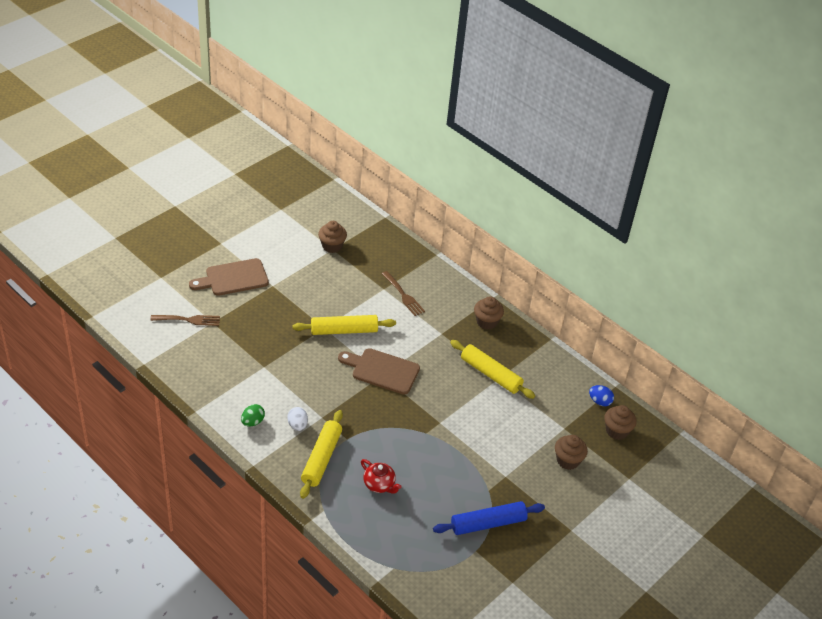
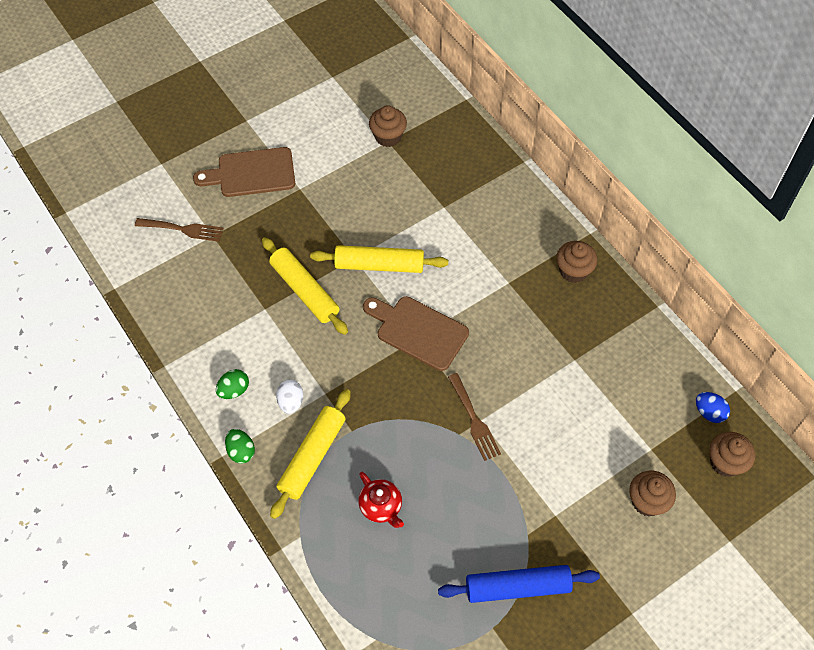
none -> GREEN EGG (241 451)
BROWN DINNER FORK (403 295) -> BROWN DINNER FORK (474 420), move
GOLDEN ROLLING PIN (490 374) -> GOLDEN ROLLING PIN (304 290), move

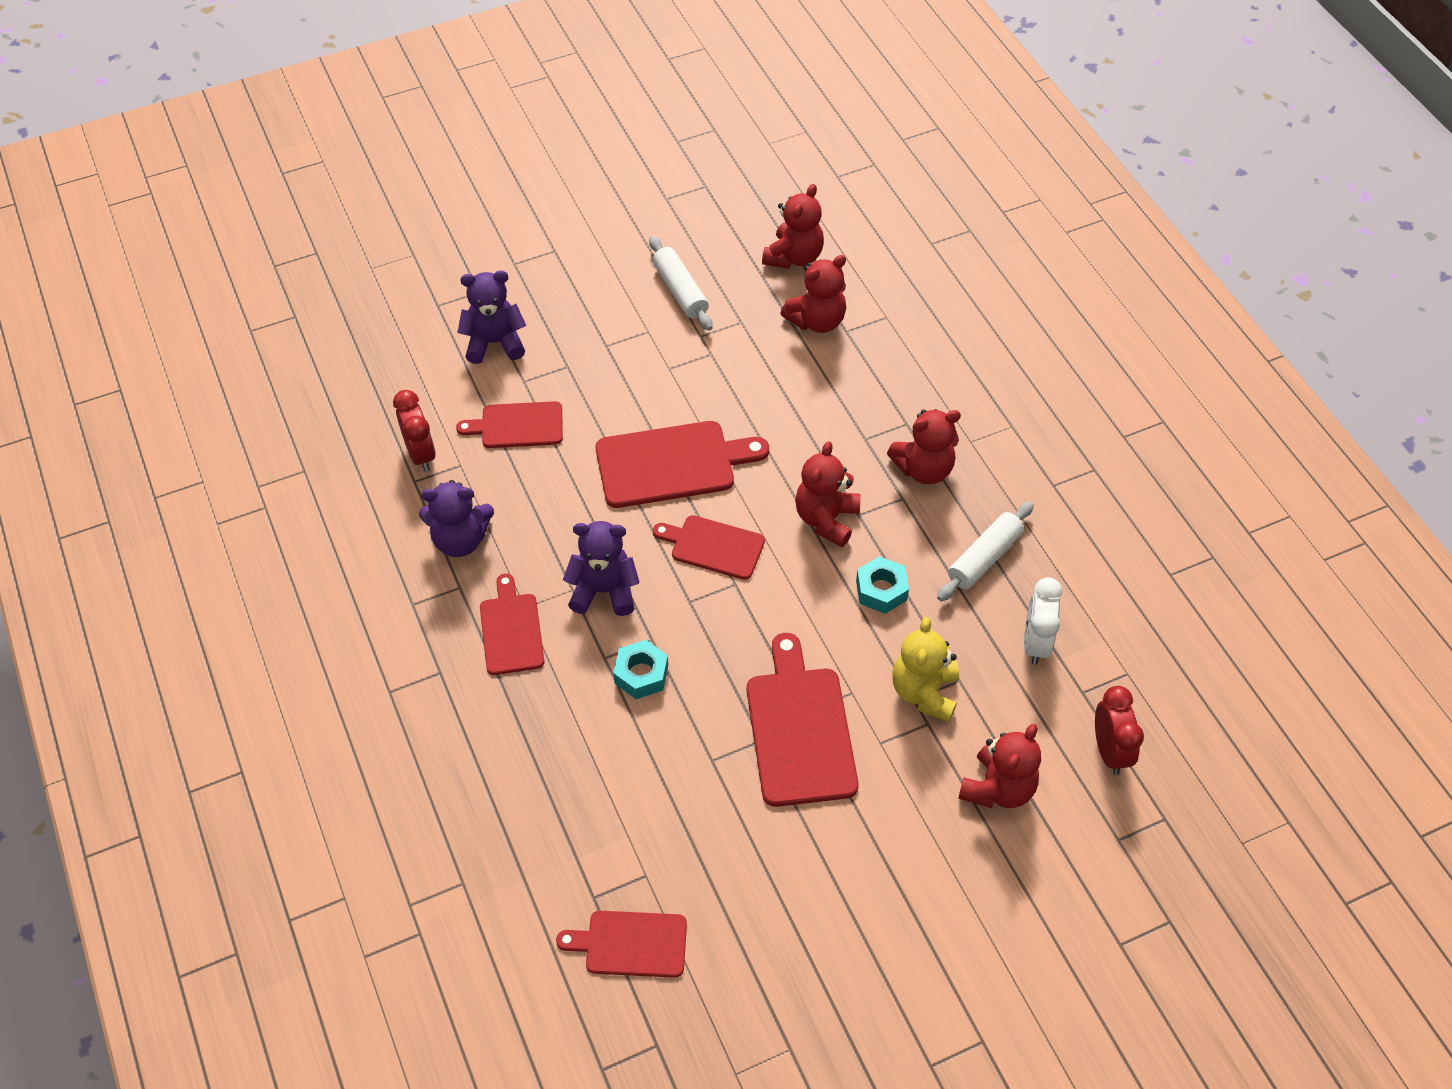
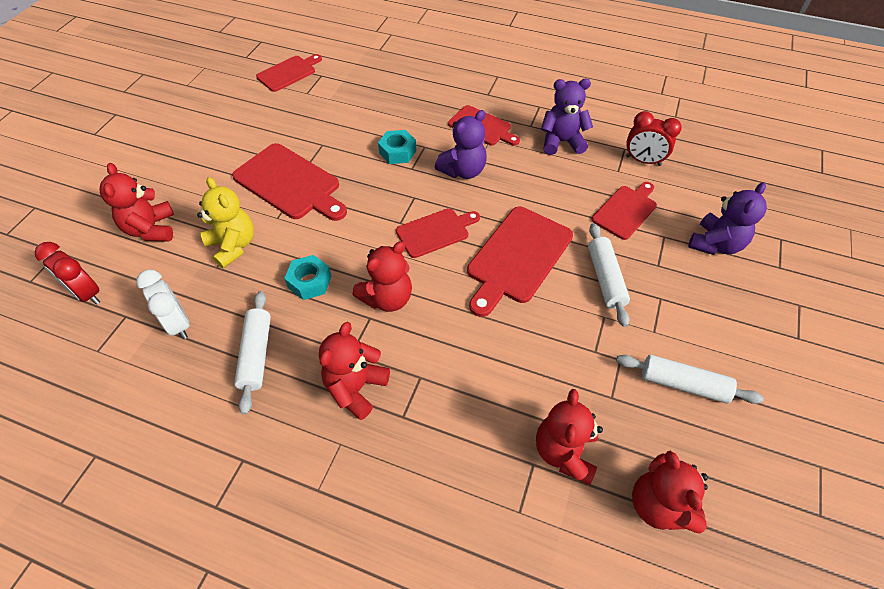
none -> SNOW-WHITE ROLLING PIN (605 278)
ROYAL PURPLE TEDDY (460 540) -> ROYAL PURPLE TEDDY (561 142), 45 degrees clockwise
RED TEDDY (826 519) -> RED TEDDY (387 298), 75 degrees clockwise

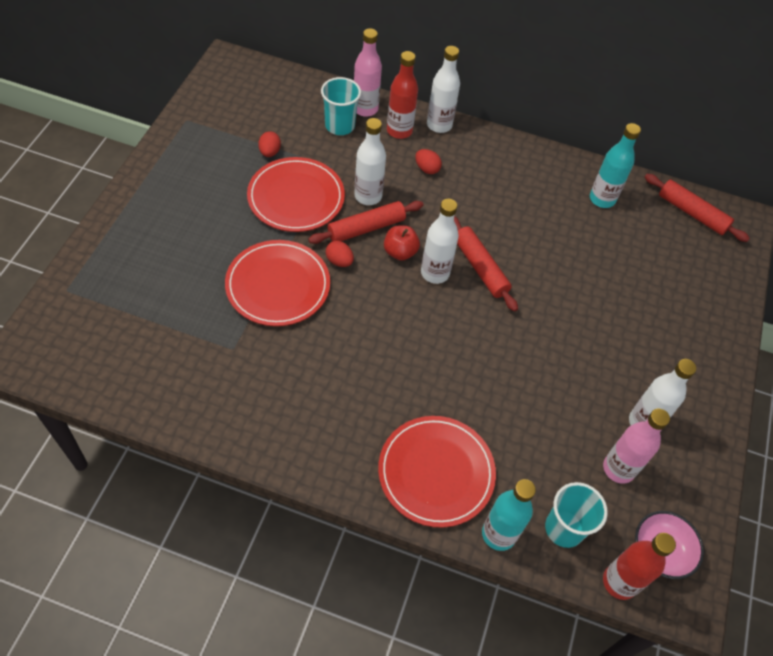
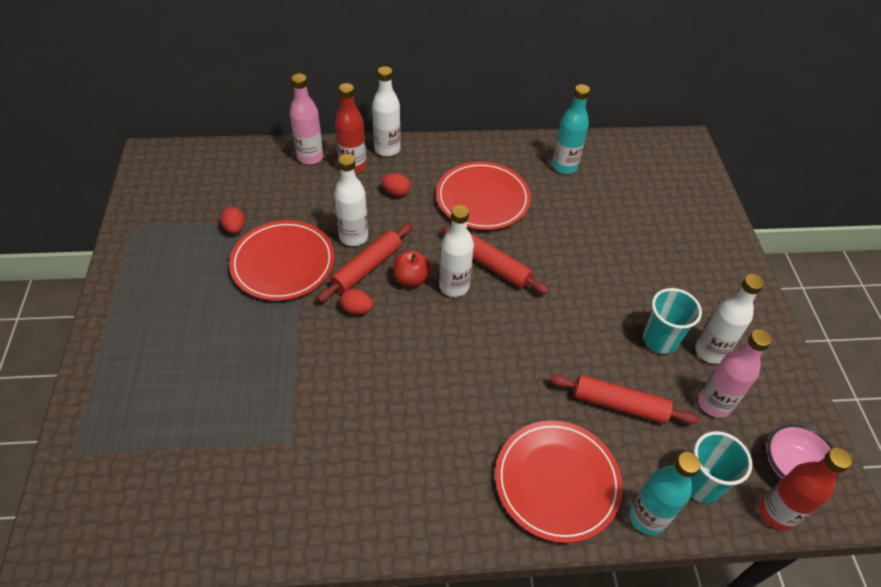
RED DINNER PLATE (278 285) -> RED DINNER PLATE (482 198), move
AQUA CUP (340 126) -> AQUA CUP (660 339), move
RED ROLLING PIN (692 213) -> RED ROLLING PIN (619 405), move

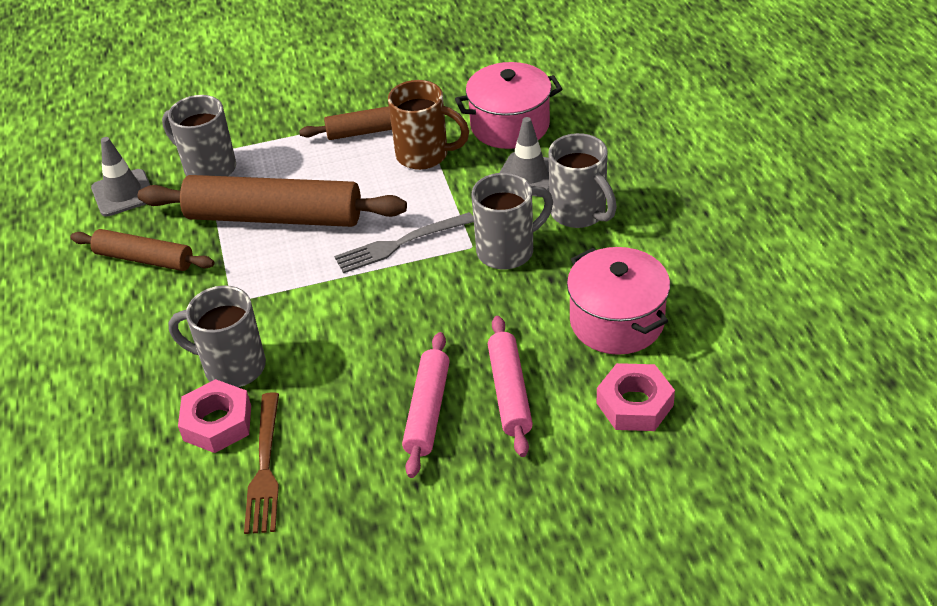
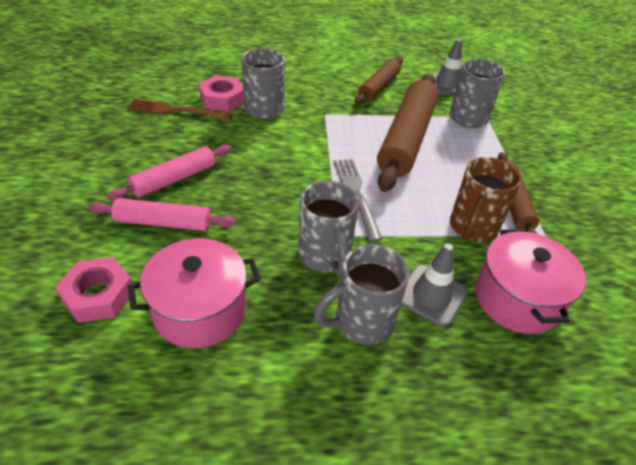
ROSY ROLLING PIN (428 411) -> ROSY ROLLING PIN (174 179), 60 degrees counterclockwise

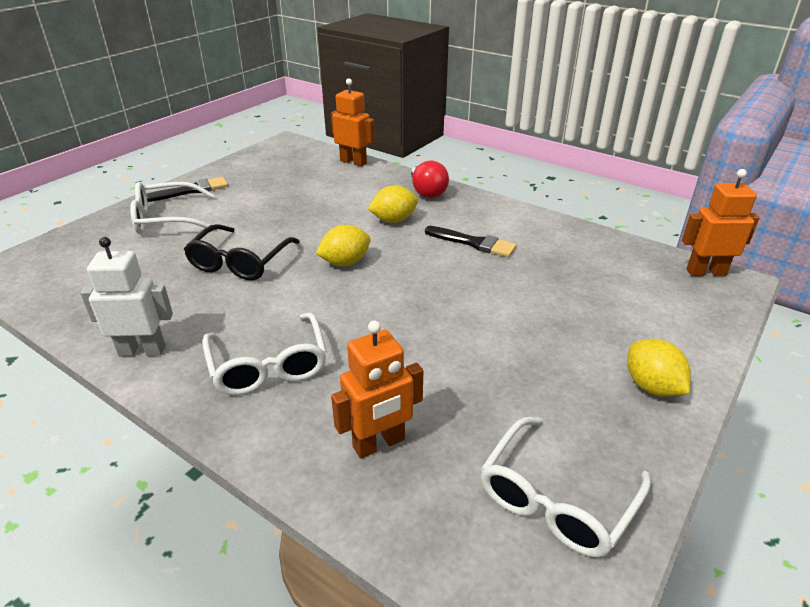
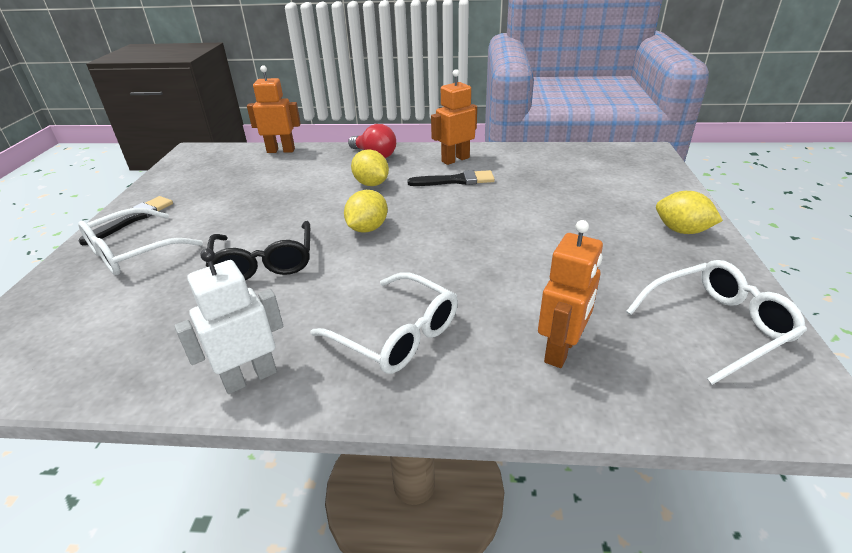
ORANGE TOY ROBOT (705 272) -> ORANGE TOY ROBOT (455 159), move
GOLDEN LEMON (393 220) -> GOLDEN LEMON (371 184), 75 degrees counterclockwise
SNOW-WHITE GLASSES (556 498) -> SNOW-WHITE GLASSES (716 326), 120 degrees counterclockwise

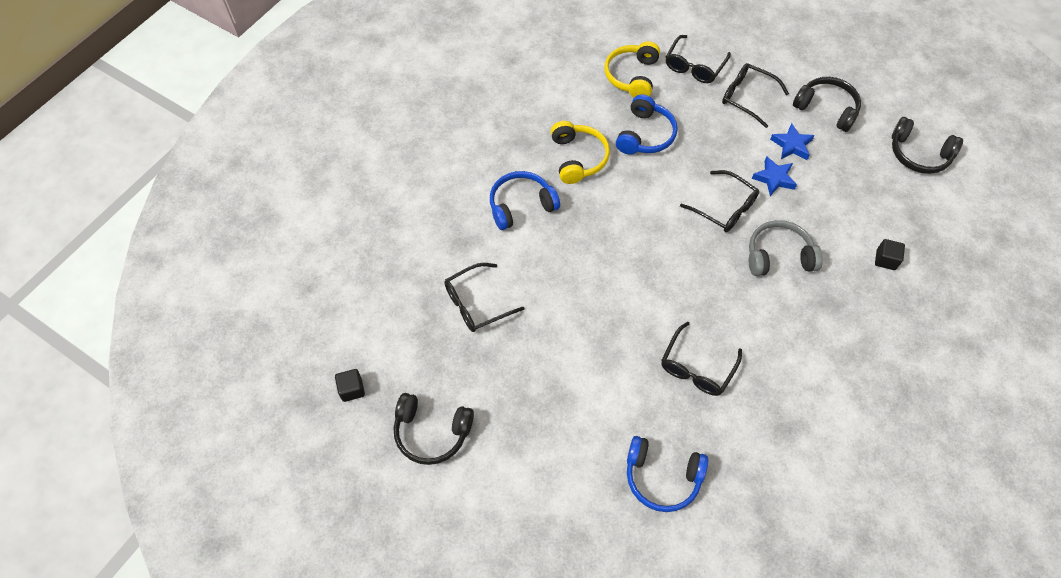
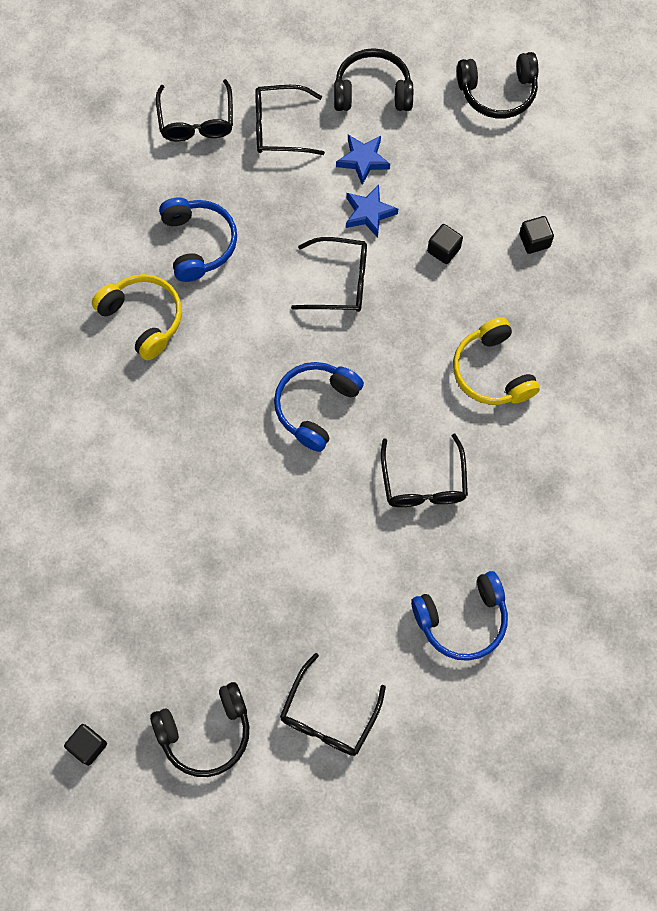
GREY HEADSET (778 256) -> none
none -> JET-BLACK SOLID CUBE (443 250)
JET-BLACK GLASSES (477 303) -> JET-BLACK GLASSES (329 715), move
BLUE HEADSET (521 205) -> BLUE HEADSET (316 407), move
GOLDEN HEADSET (632 76) -> GOLDEN HEADSET (492 371), move

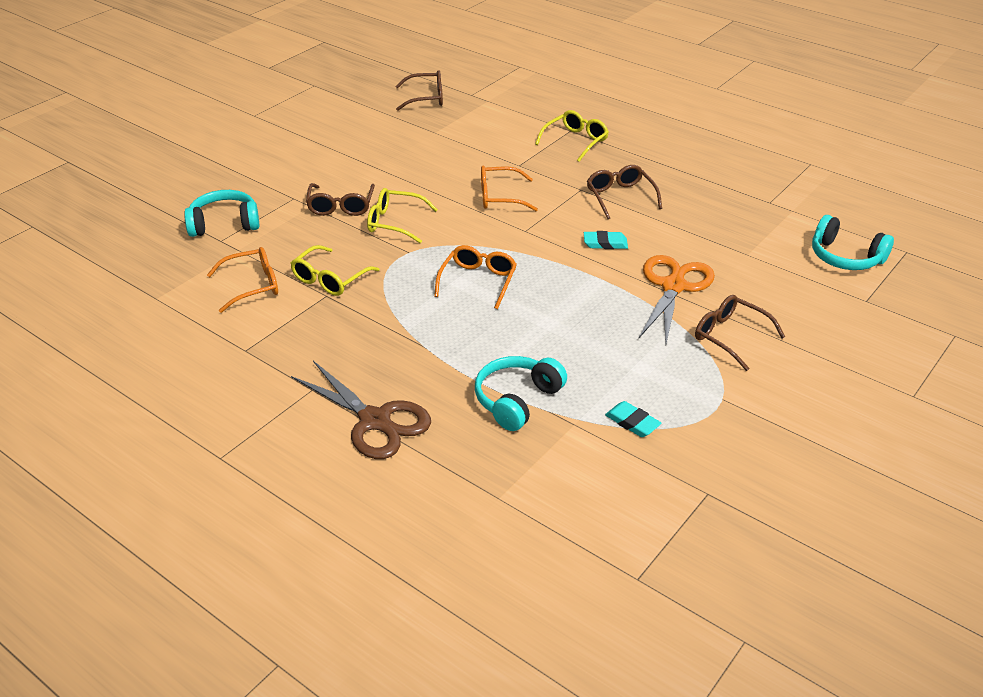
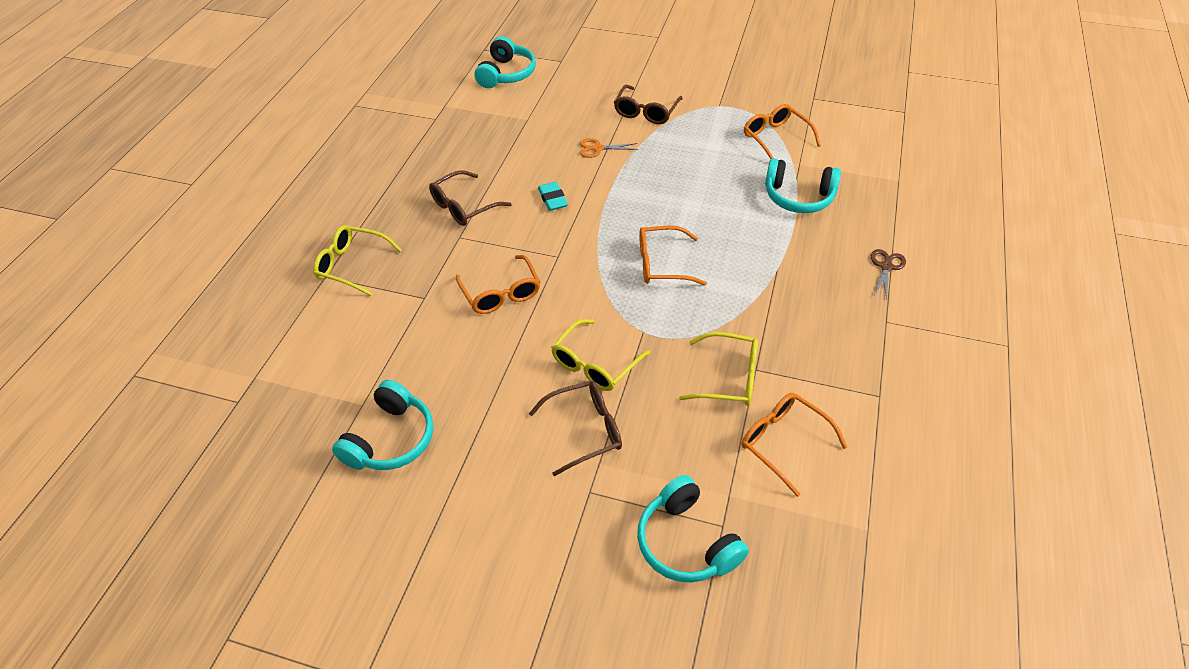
BROWN GLASSES (426 98) -> none
none -> AQUA HEADSET (391 439)
AQUA GUM ERASER (632 422) -> ORANGE GLASSES (775 138)
GOLDEN GLASSES (394 222) -> GOLDEN GLASSES (595 364), 45 degrees clockwise
BROWN SHEARS (375 420) -> BROWN SHEARS (886 267), x0.47
ORANGE SHEARS (673 286) -> ORANGE SHEARS (598 148), x0.47

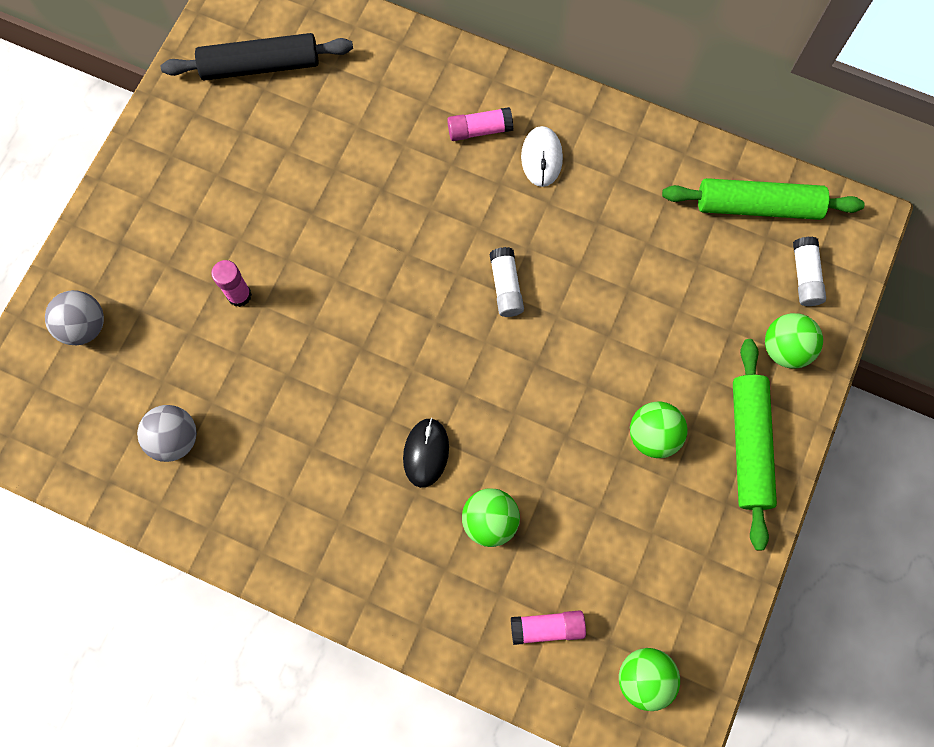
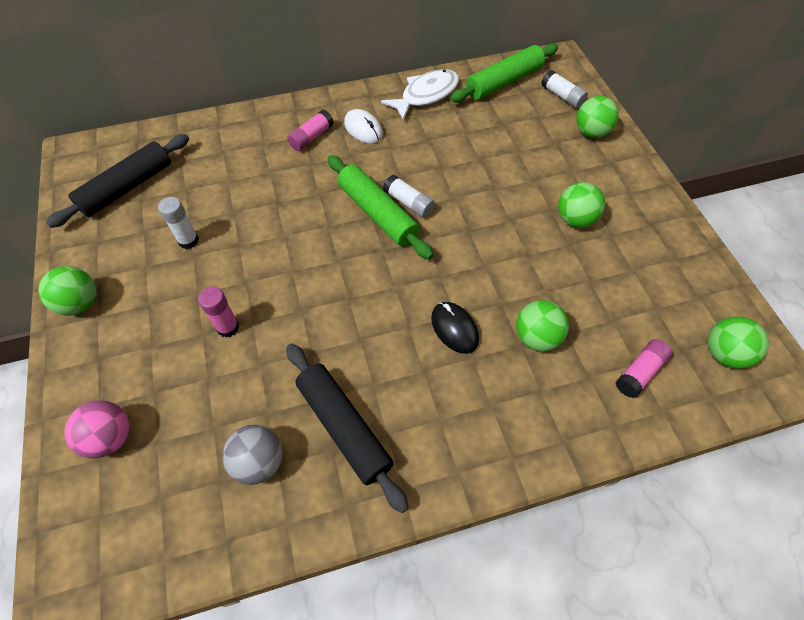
none -> GREEN PLAY BALL (80 303)
none -> SNOW-WHITE GLUE (188 241)
none -> JET-BLACK ROLLING PIN (344 427)
none -> SNOW-WHITE TOY FISH (426 95)
GREEN ROLLING PIN (749 445) -> GREEN ROLLING PIN (377 213), move
GREY PLAY BALL (84 326) -> ROSY PLAY BALL (110 437)

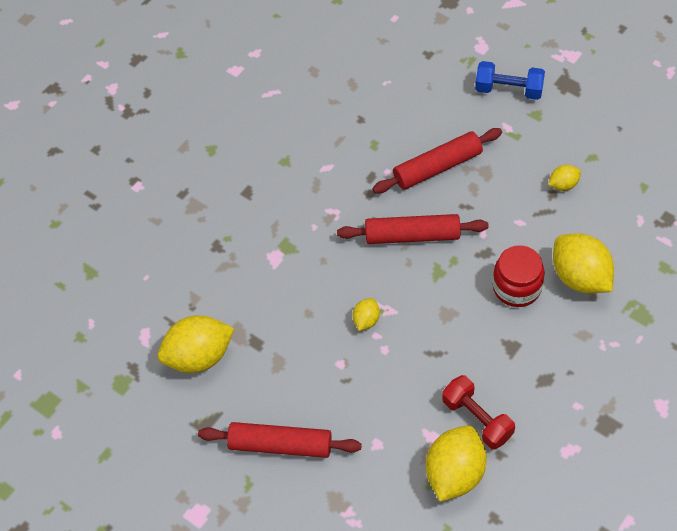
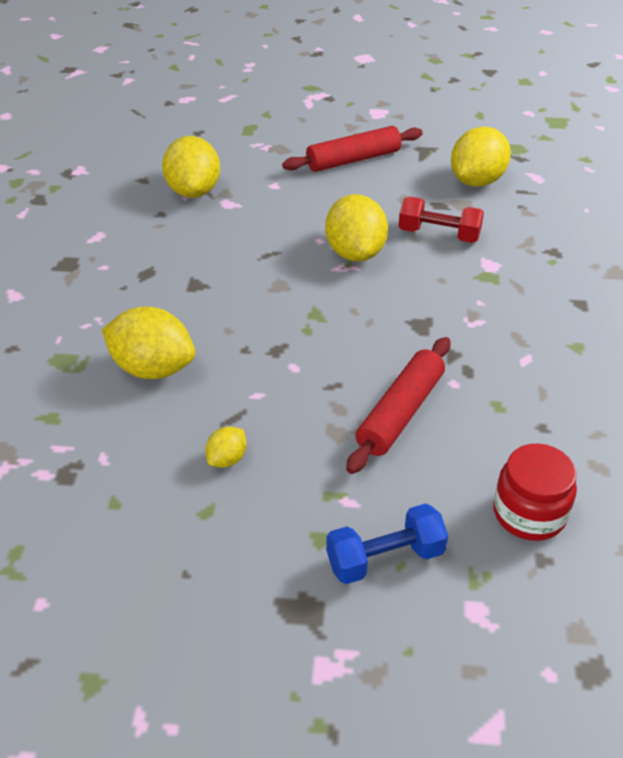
RED ROLLING PIN (412 235) -> none
RED FREE WEIGHT (477 419) -> RED FREE WEIGHT (439 234), move
RED JAR (517 287) -> RED JAR (529 513), move
GOLDEN LEMON (366 320) -> GOLDEN LEMON (355 253), x2.06

